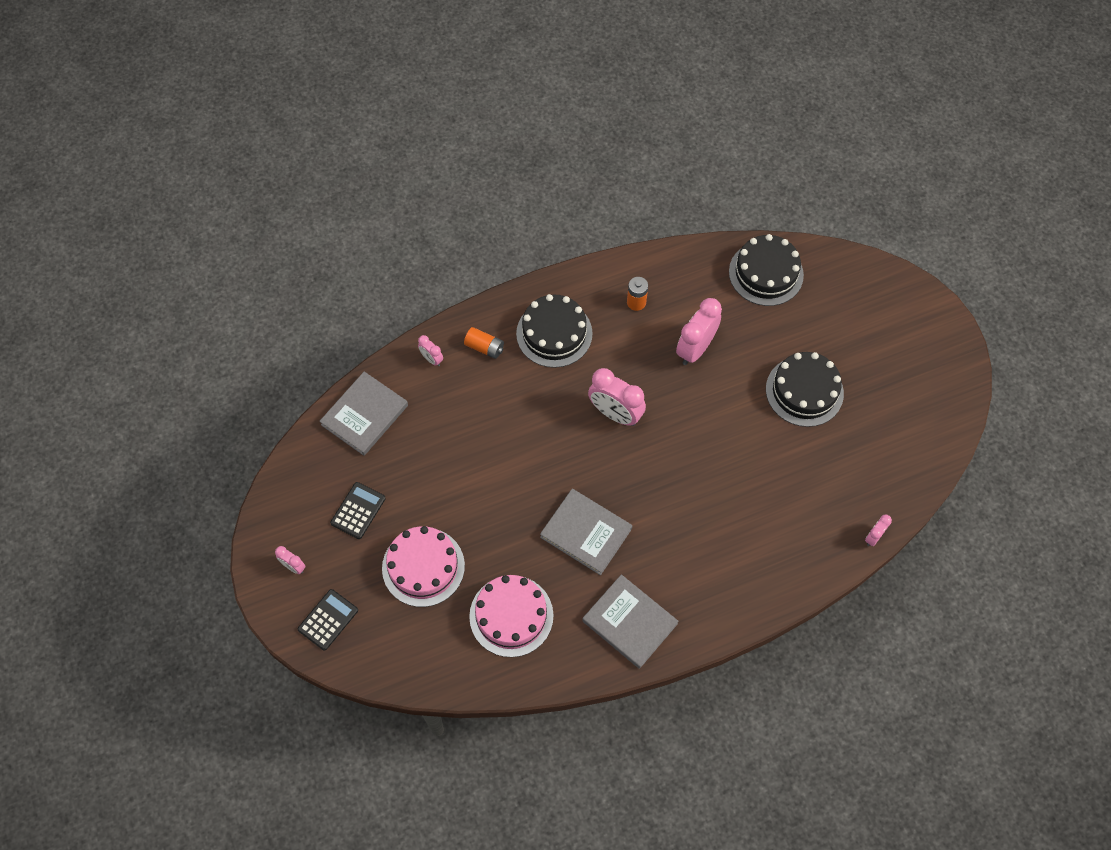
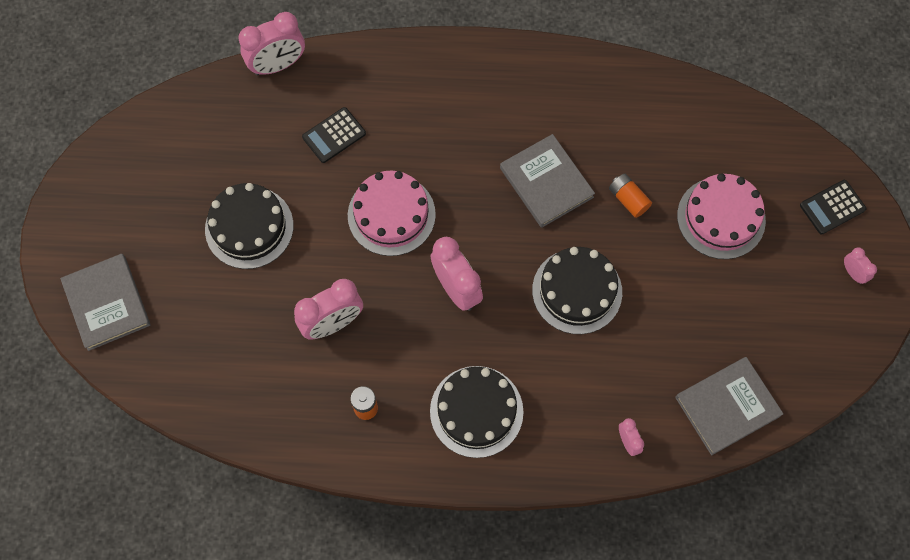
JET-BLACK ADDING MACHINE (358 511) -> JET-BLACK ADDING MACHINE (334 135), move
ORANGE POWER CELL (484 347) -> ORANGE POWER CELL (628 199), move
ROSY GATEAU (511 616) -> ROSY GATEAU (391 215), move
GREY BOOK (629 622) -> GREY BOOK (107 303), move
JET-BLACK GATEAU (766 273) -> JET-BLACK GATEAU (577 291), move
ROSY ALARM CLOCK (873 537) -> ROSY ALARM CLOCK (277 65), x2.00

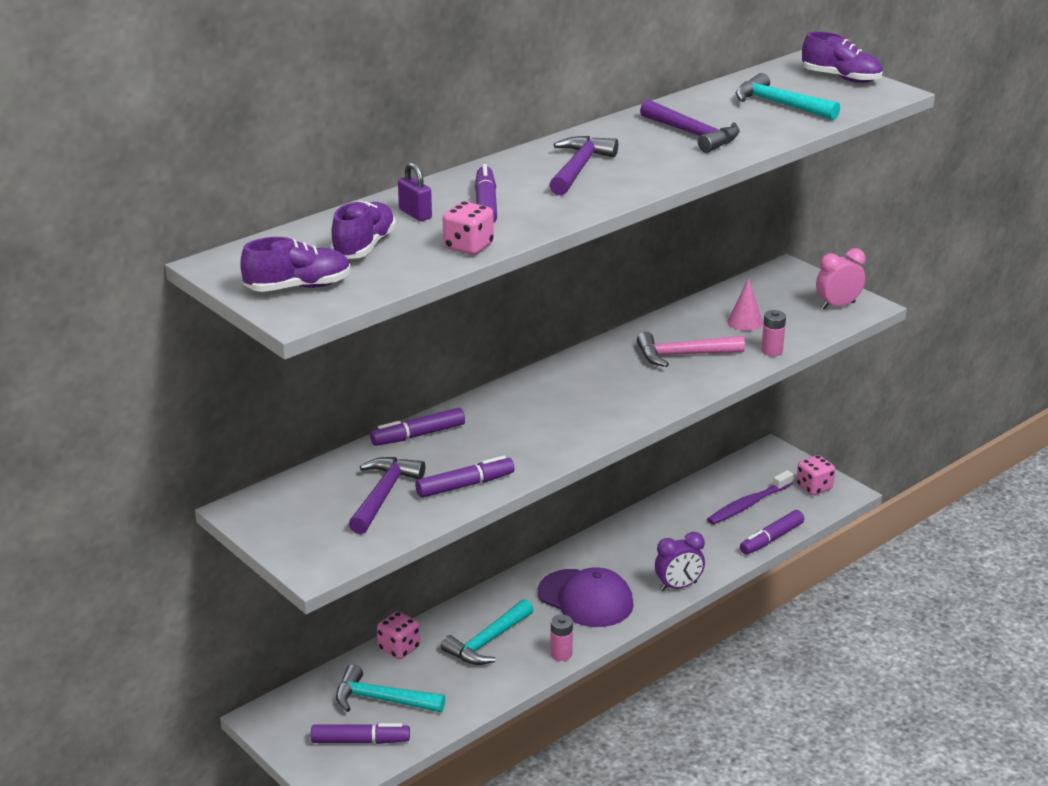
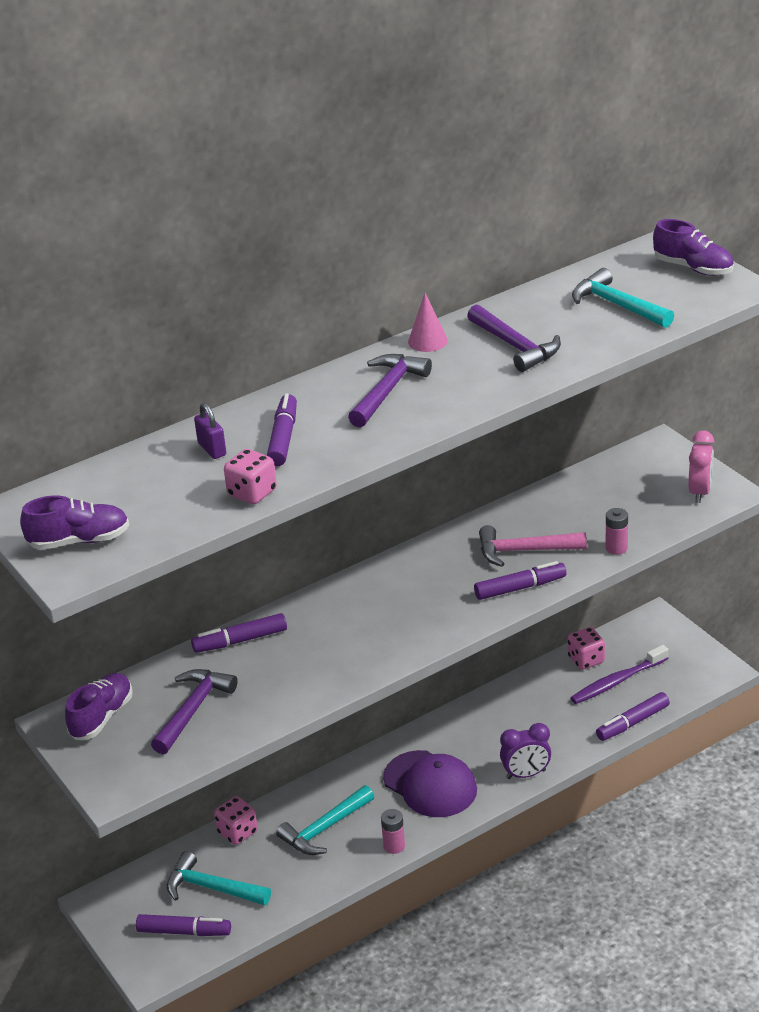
ROYAL PURPLE SNEAKER (364 247) -> ROYAL PURPLE SNEAKER (102 717), move
ROYAL PURPLE MARKER PEN (465 485) -> ROYAL PURPLE MARKER PEN (520 588), move
ROSY CONE (745 322) -> ROSY CONE (427 341), move
ROSY DICE (814 487) -> ROSY DICE (586 660), move
ROSY ALARM CLOCK (837 306) -> ROSY ALARM CLOCK (700 492), 120 degrees clockwise

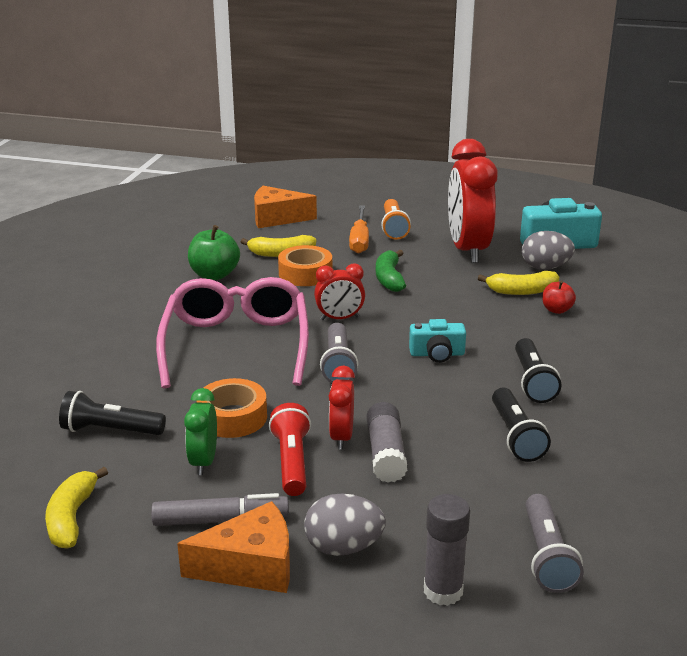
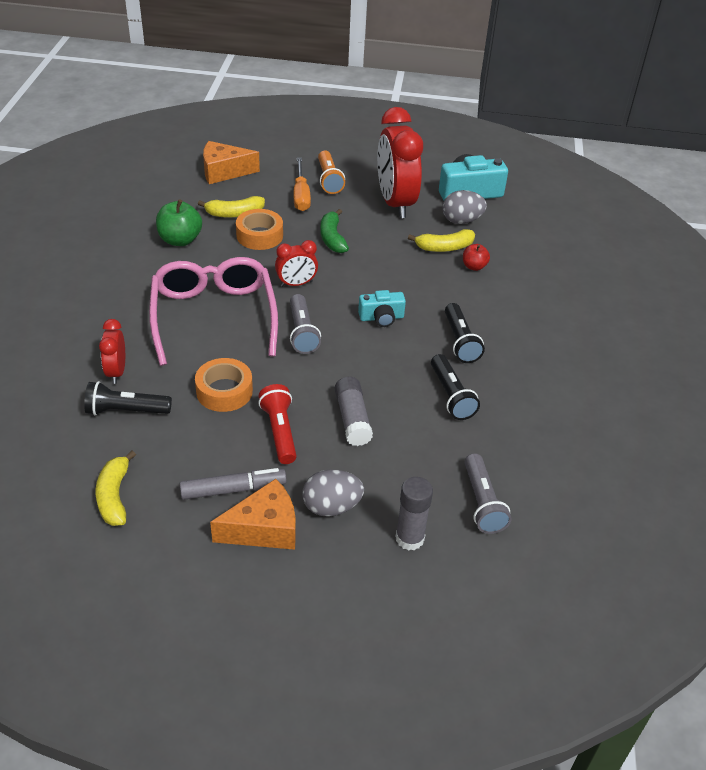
GREEN ALARM CLOCK (203 462) -> none
RED ALARM CLOCK (341 437) -> RED ALARM CLOCK (116 372), move

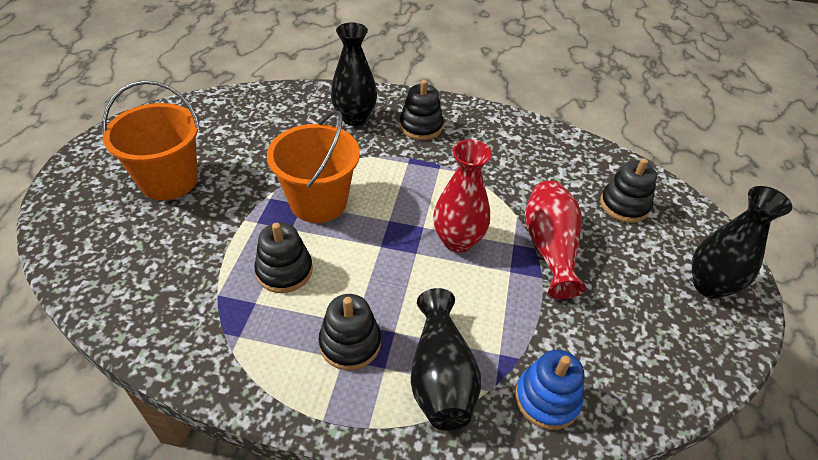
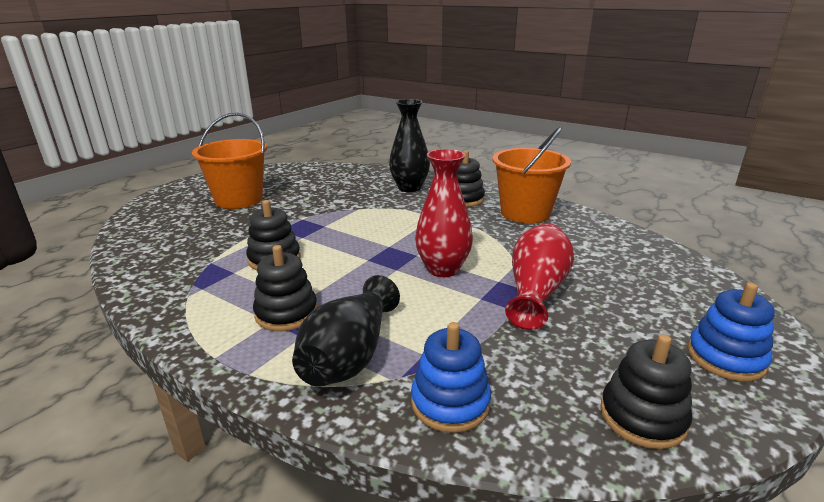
ORANGE BUCKET (318 202) -> ORANGE BUCKET (525 213), move
JET-BLACK STACKING RINGS (624 205) -> JET-BLACK STACKING RINGS (642 417), move
JET-BLACK TALL VASE (709 285) -> BLUE STACKING RINGS (726 358)

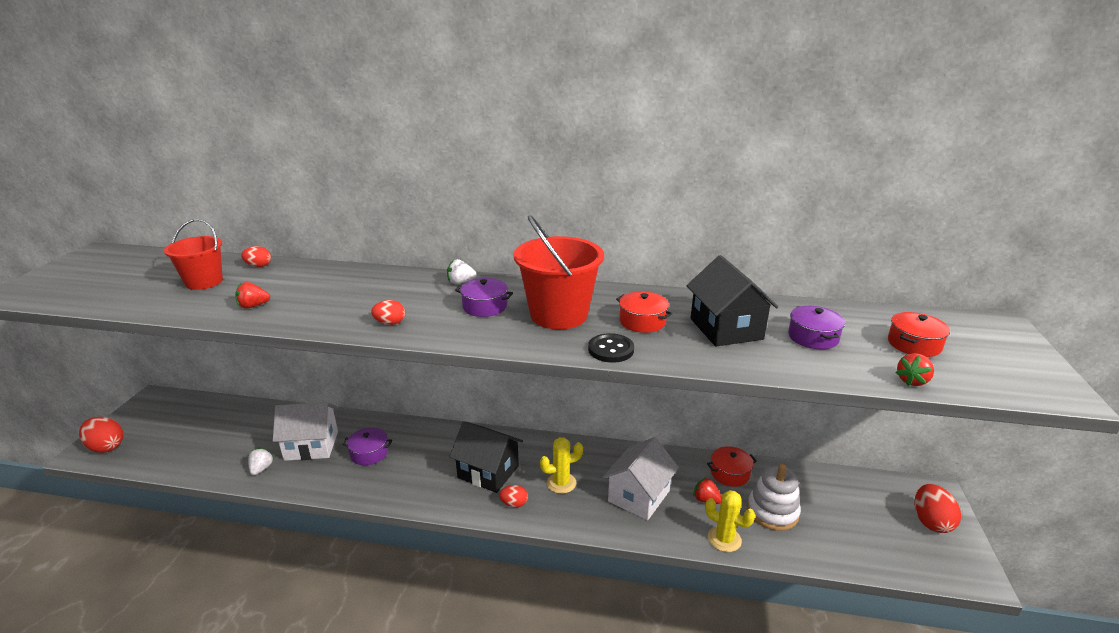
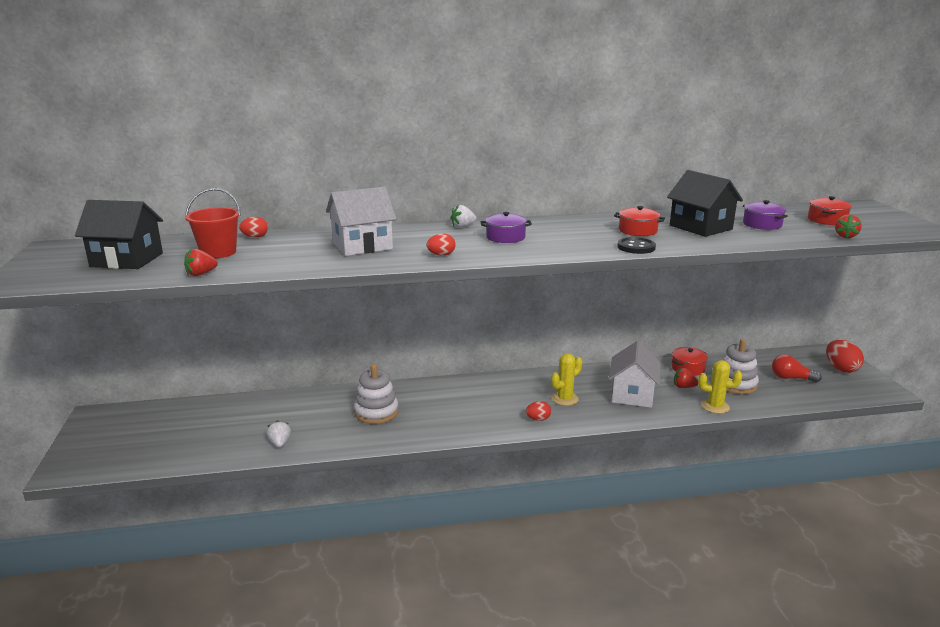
RED EGG (106 447) -> none
RED BUCKET (558 315) -> none
none -> RED LIGHT BULB (791 378)
RED BERRY (253 306) -> RED BERRY (201 274), move
SNOW-WHITE HOUSE (311 446) -> SNOW-WHITE HOUSE (362 246), move
JET-BLACK HOUSE (488 472) -> JET-BLACK HOUSE (127 260), move
ROYAL PURPLE COOKING POT (369 453) -> SNOW-WHITE STACKING RINGS (376 412)

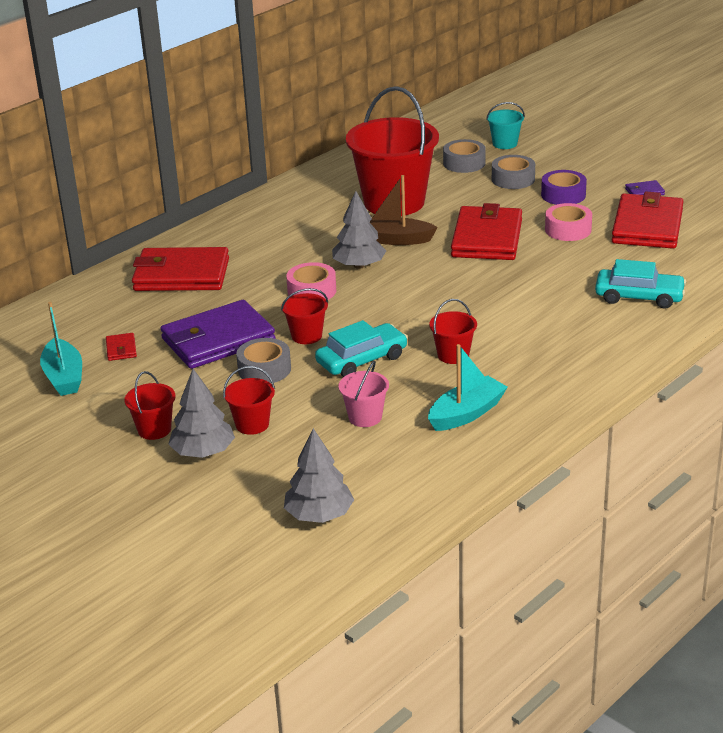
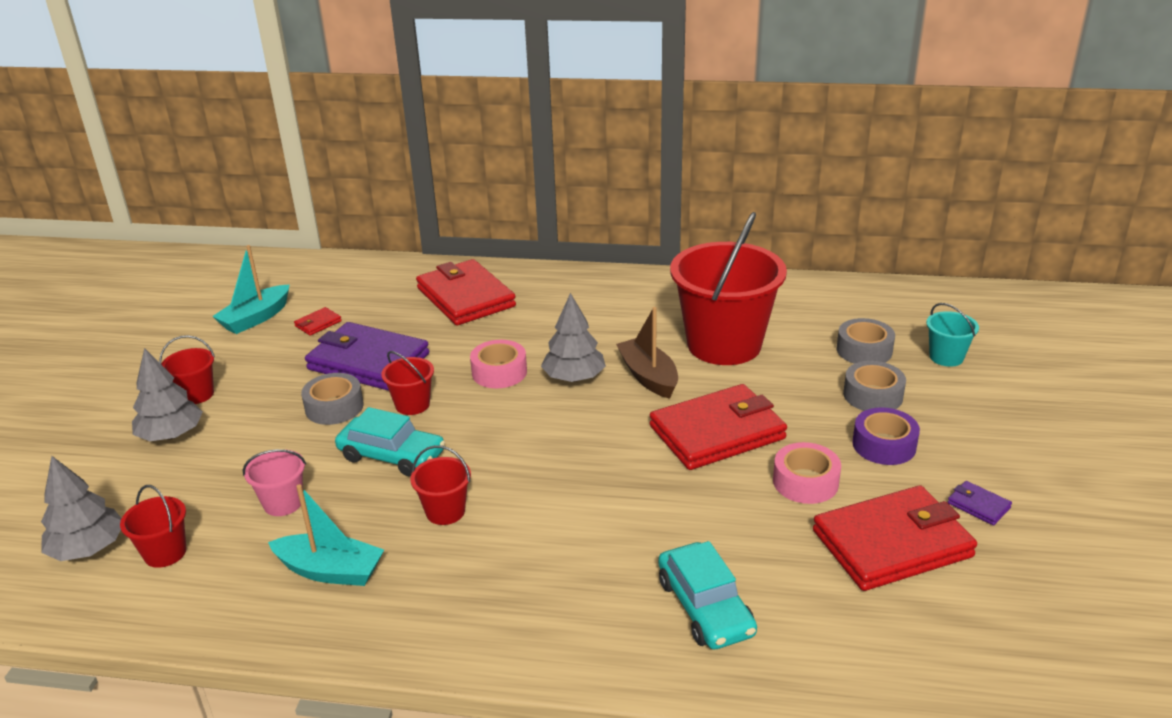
RED BUCKET (252 424) -> RED BUCKET (165 553), move

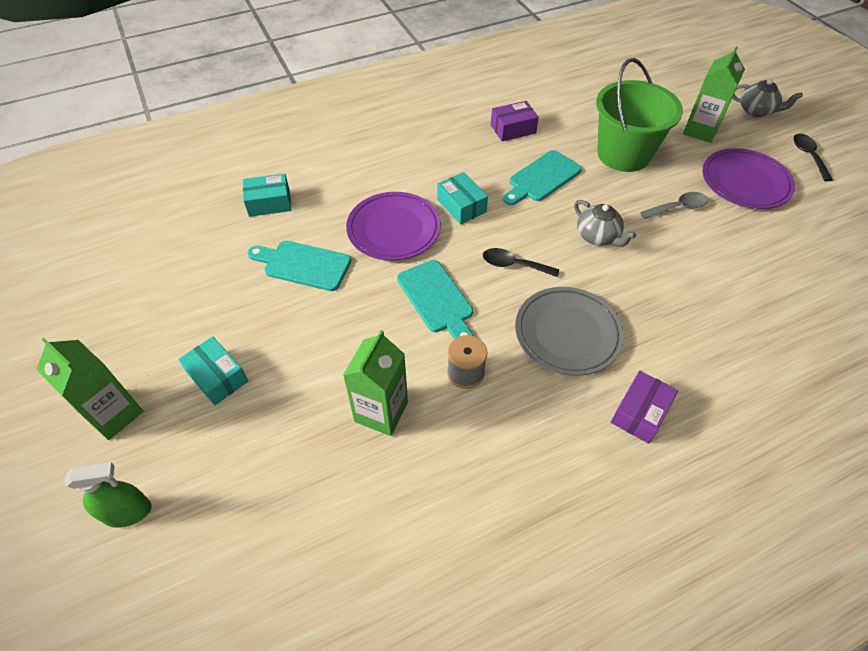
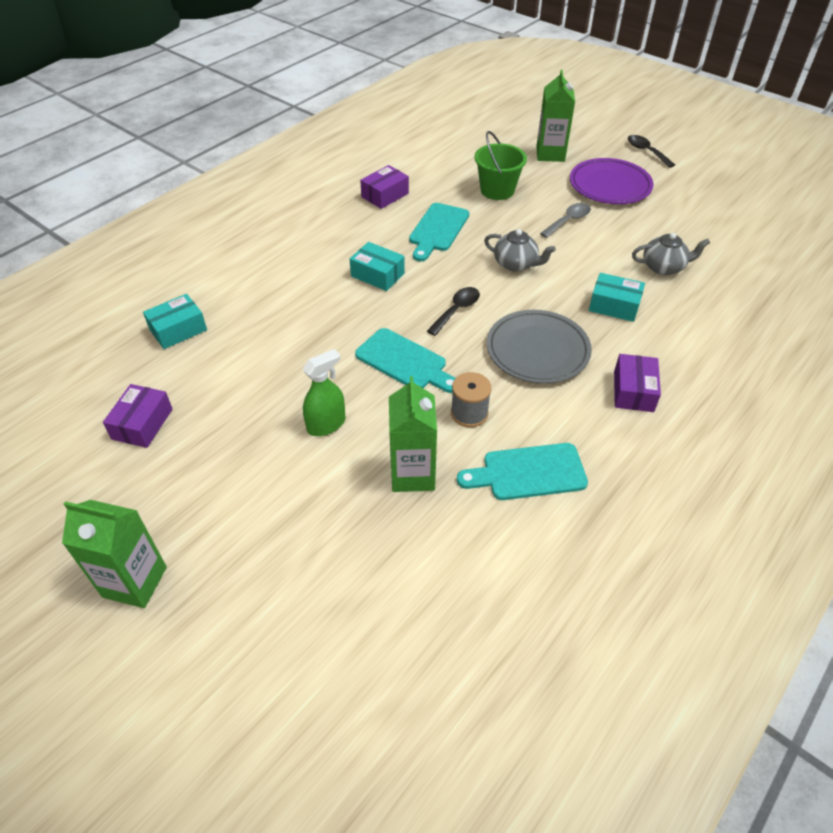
ROYAL PURPLE DINNER PLATE (394 229) -> none
none -> ROYAL PURPLE PARCEL (142 424)
GREEN SPRAY BOTTLE (128 512) -> GREEN SPRAY BOTTLE (326 424), move
AQUA PARCEL (217 377) -> AQUA PARCEL (614 306), move
AQUA CHOPPING BOARD (303 265) -> AQUA CHOPPING BOARD (528 472), move
GREY CHINA TEAPOT (756 111) -> GREY CHINA TEAPOT (664 267), move
JET-BLACK TABLESPOON (513 265) -> JET-BLACK TABLESPOON (457 310), 135 degrees clockwise
GREEN BUCKET (623 154) -> GREEN BUCKET (497 190), x0.66

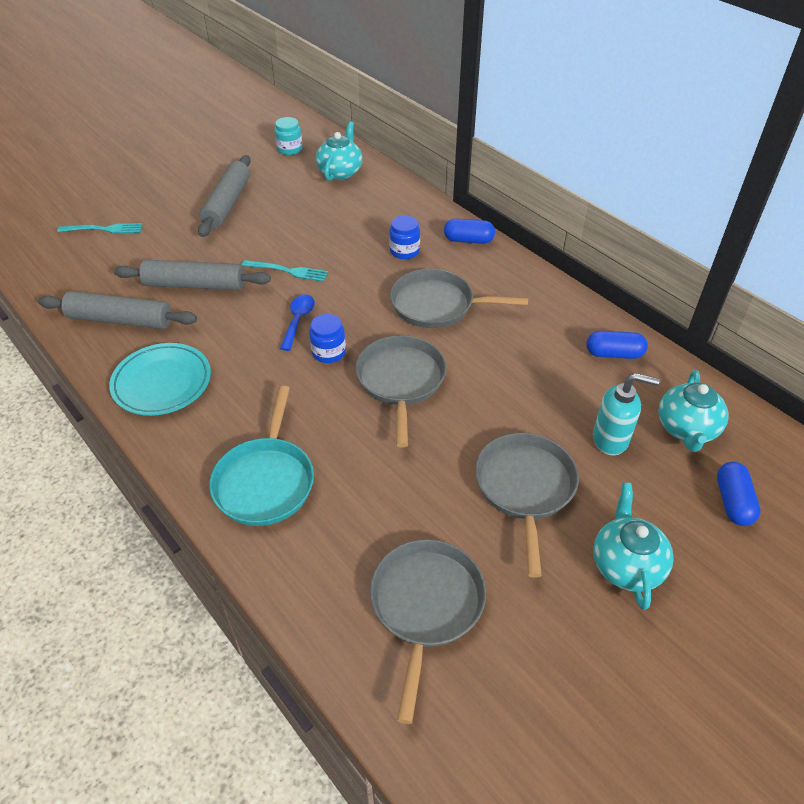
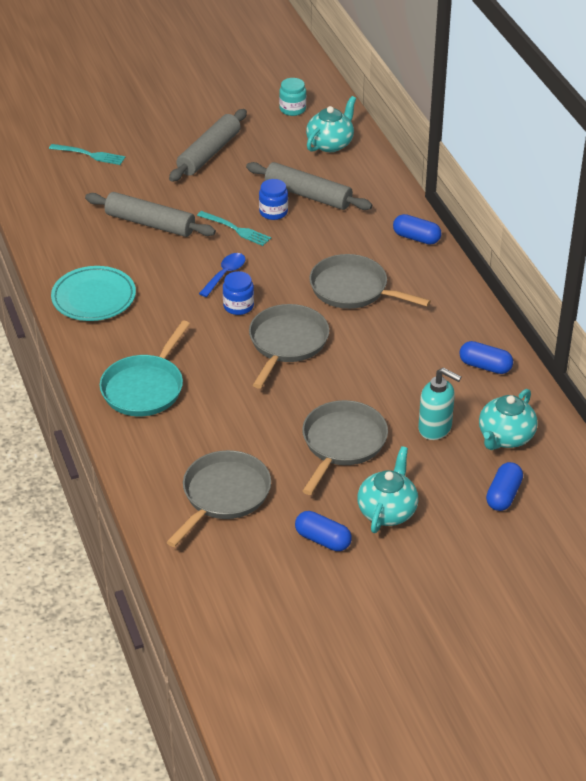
none -> BLUE PILL (323 540)
GREY ROLLING PIN (120 320) -> GREY ROLLING PIN (308 195), move
BLUE JAR (404 251) -> BLUE JAR (273 212), move

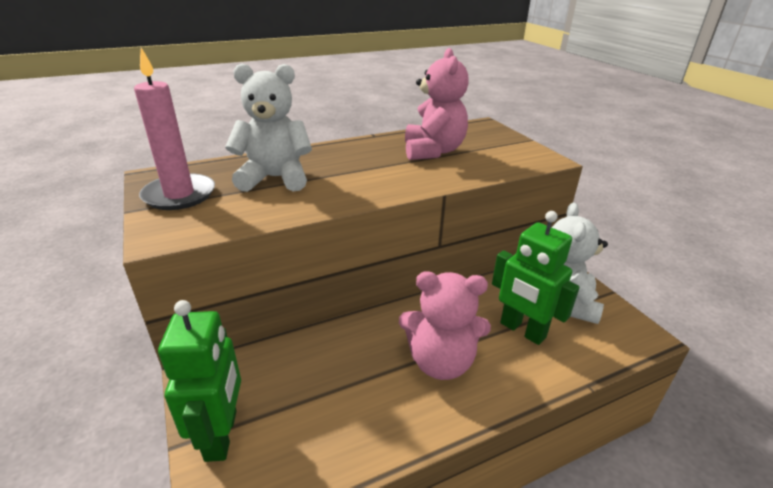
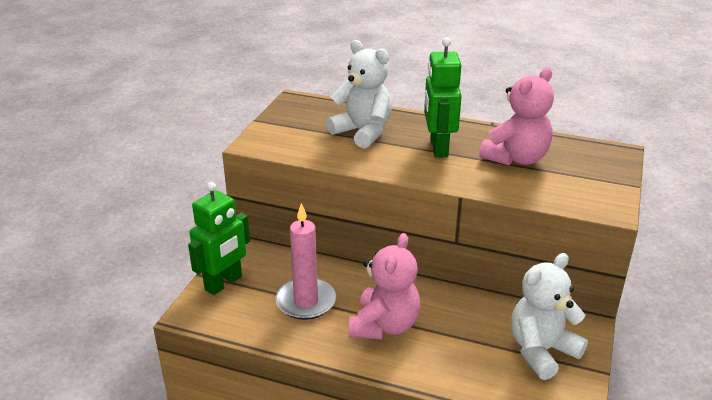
ROSY WAX CANDLE (179 195) -> ROSY WAX CANDLE (306 301), move
GREEN TOY ROBOT (522 330) -> GREEN TOY ROBOT (438 148), move
ROSY TEDDY (440 362) -> ROSY TEDDY (384 326), 120 degrees counterclockwise

